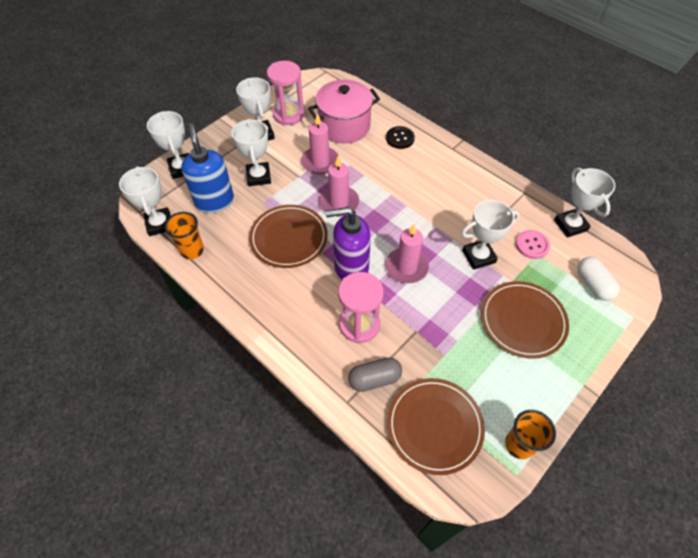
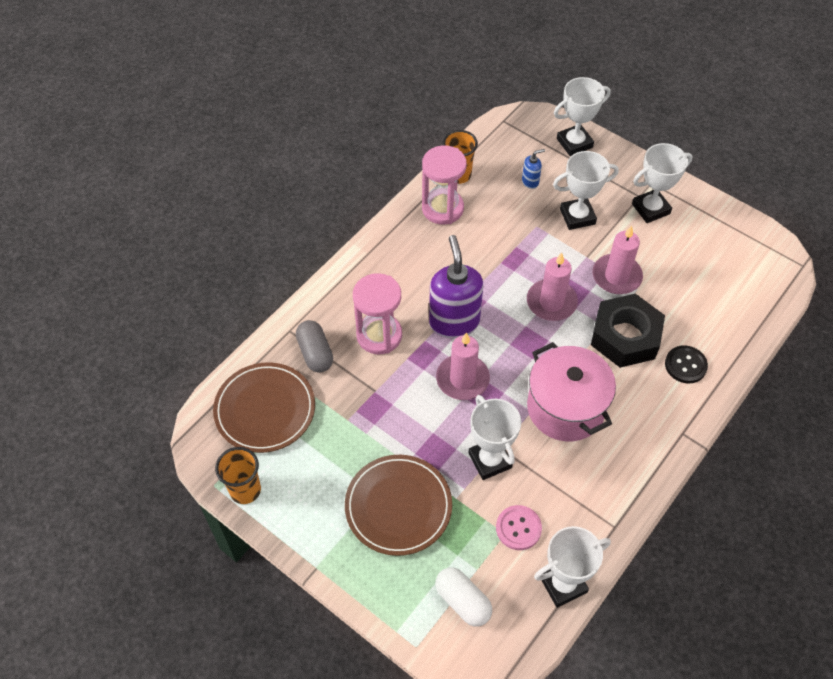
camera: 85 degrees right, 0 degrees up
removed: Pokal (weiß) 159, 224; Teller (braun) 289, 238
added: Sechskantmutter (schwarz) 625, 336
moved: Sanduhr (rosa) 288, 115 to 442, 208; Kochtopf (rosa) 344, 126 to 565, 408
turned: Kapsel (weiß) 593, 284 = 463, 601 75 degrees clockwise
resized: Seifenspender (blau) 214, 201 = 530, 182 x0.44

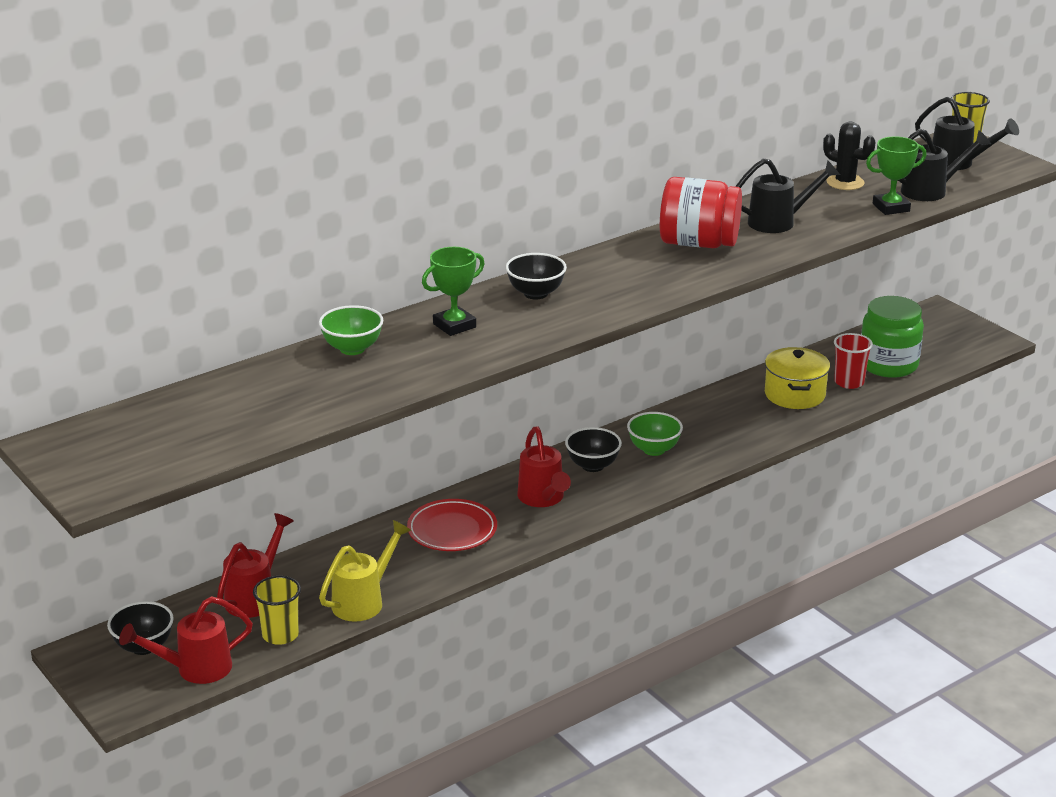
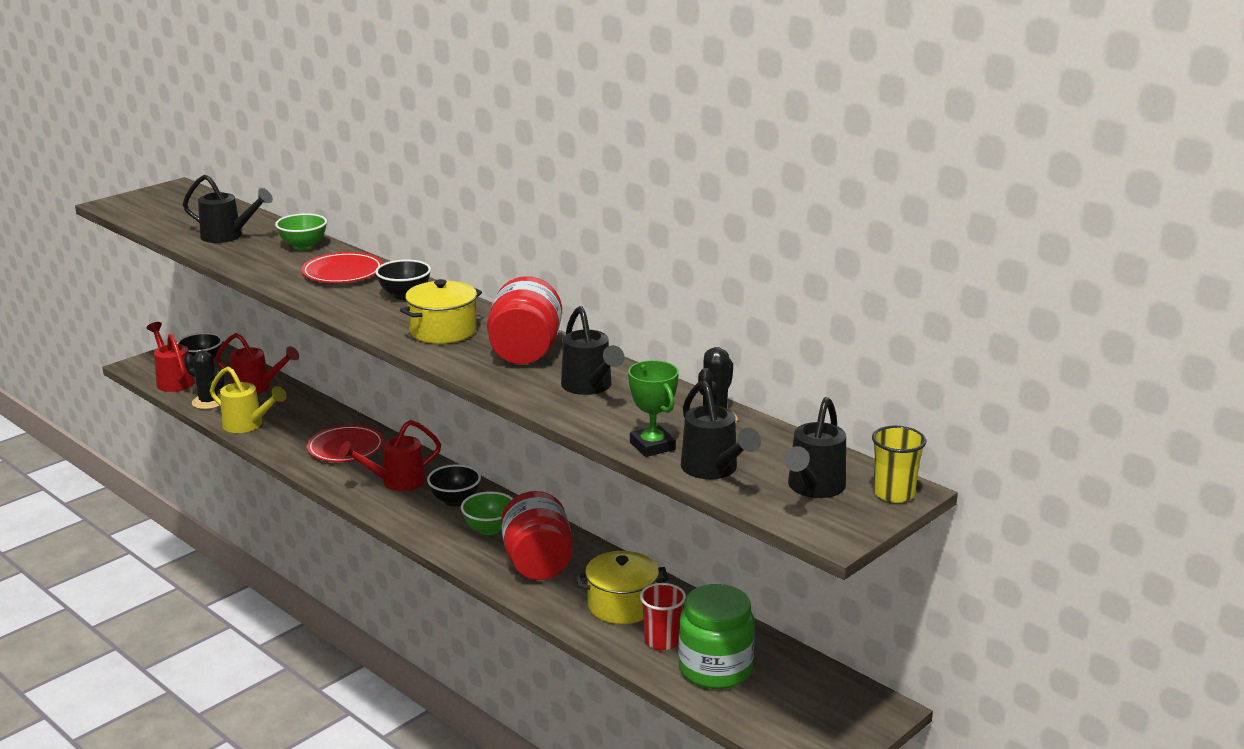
camera: 80 degrees right, 5 degrees down
added: Gießkanne (schwarz) 228, 236; Kochtopf (gelb) 443, 331; Einmachglas (rot) 537, 563
replaced: Becher (gelb) 280, 635 to Kaktus (schwarz) 208, 402; Pokal (grün) 454, 325 to Teller (rot) 342, 273

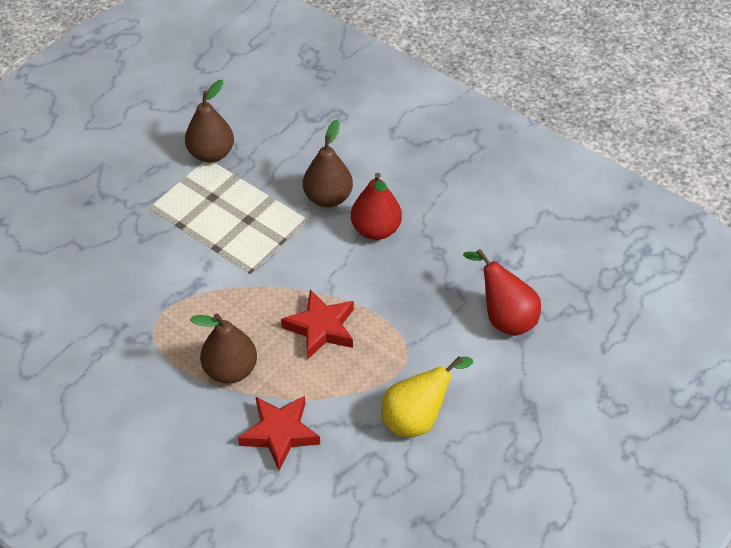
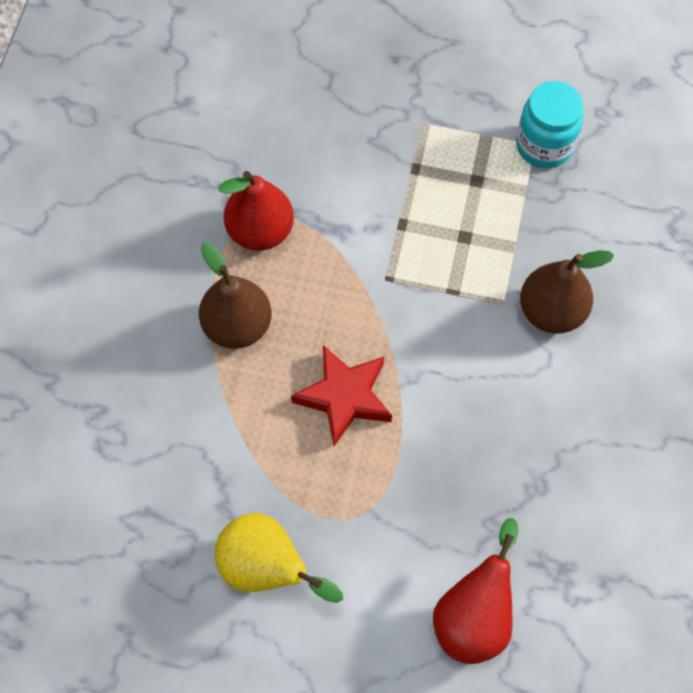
camera: 65 degrees right, 15 degrees up
removed: Stern (rot) 280, 433
moved: Birne (rot) 376, 230 to 260, 231
replaced: Birne (braun) 211, 154 to Einmachglas (türkis) 544, 145

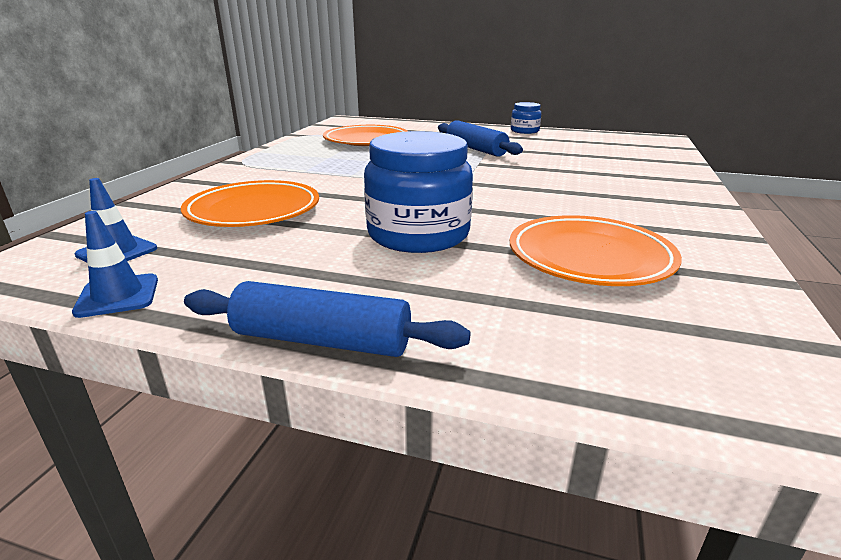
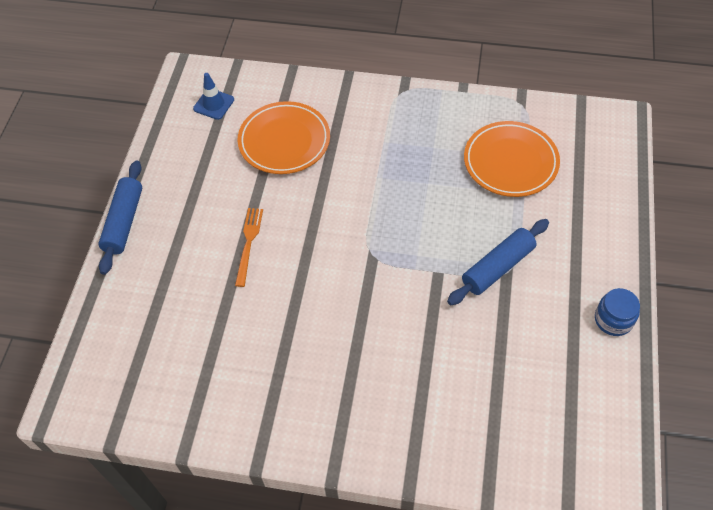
camera: 85 degrees right, 30 degrees up
removed: Leitkegel (blau) 118, 296; Teller (orange) 589, 257
replaced: Einmachglas (blau) 418, 234 to Gabel (orange) 249, 243

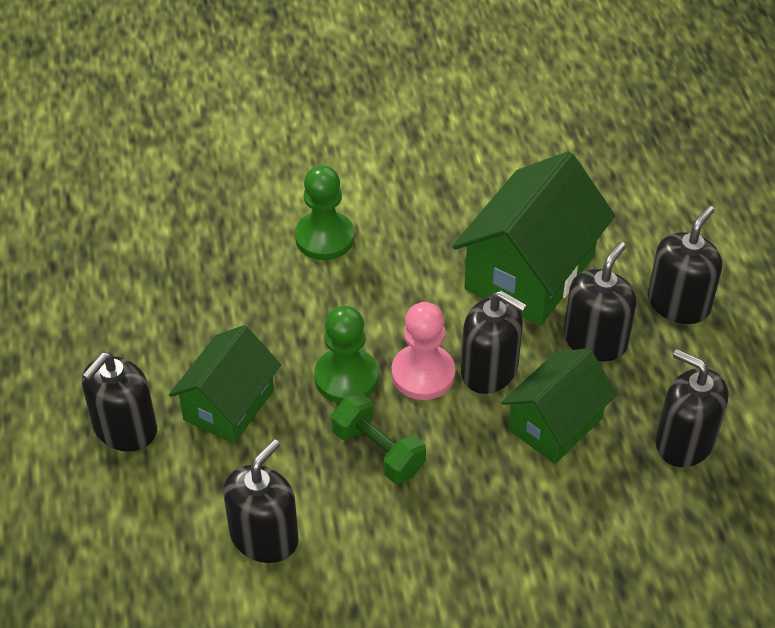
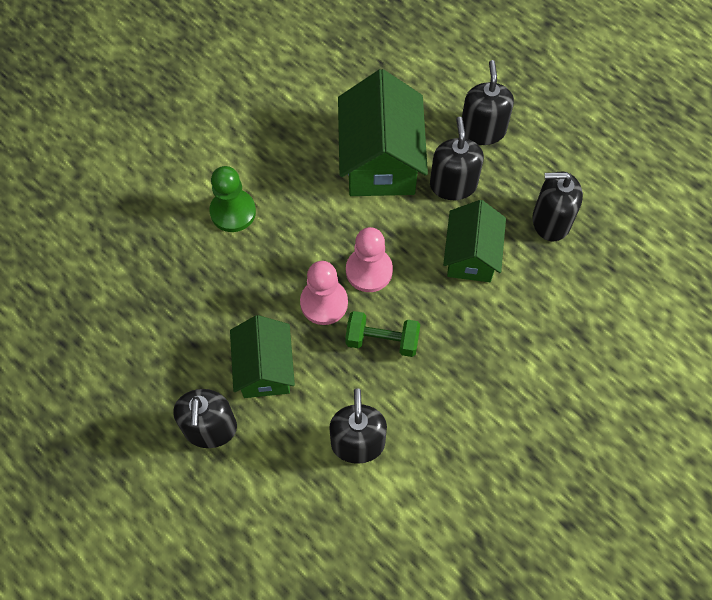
camera: 35 degrees left, 15 degrees up
removed: Seifenspender (schwarz) 489, 370
recoloured: Bauer (grün) 346, 377 to Bauer (rosa) 324, 303

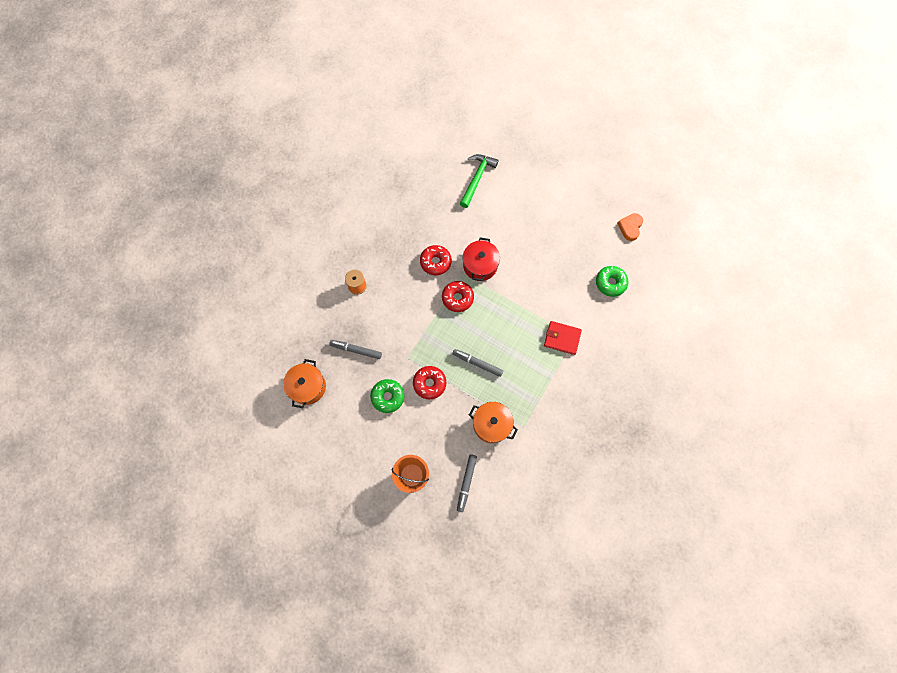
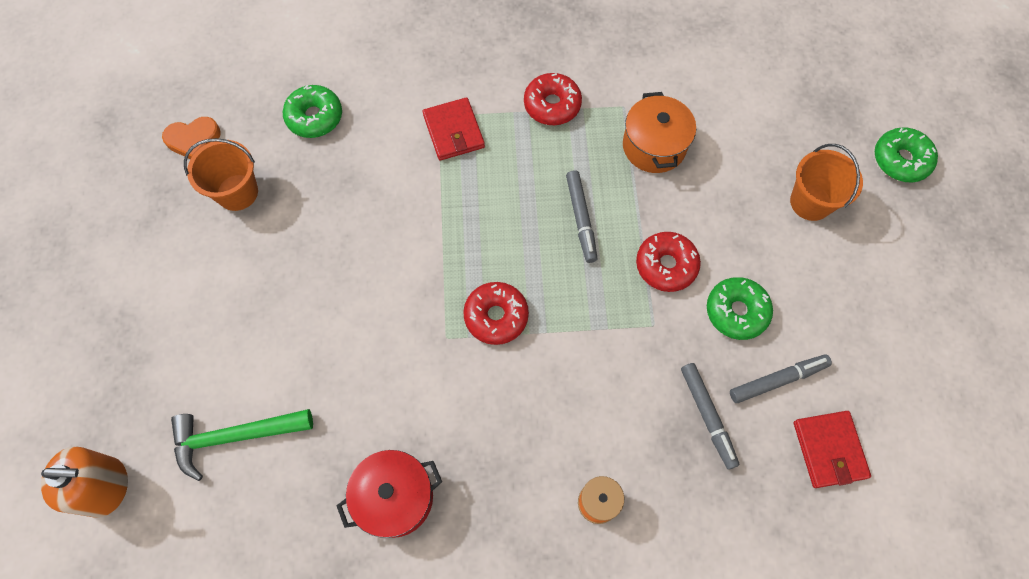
camera: 125 degrees left, 5 degrees down
added: Seifenspender (orange) 106, 487; Eimer (orange) 237, 192; Donut (grün) 901, 160
moved: Donut (rot) 435, 262 to 552, 105; Filzstift (grau) 466, 483 to 778, 380; Kochtopf (rot) 480, 265 to 395, 497
replaced: Kochtopf (orange) 308, 387 to Geldbörse (rot) 829, 450

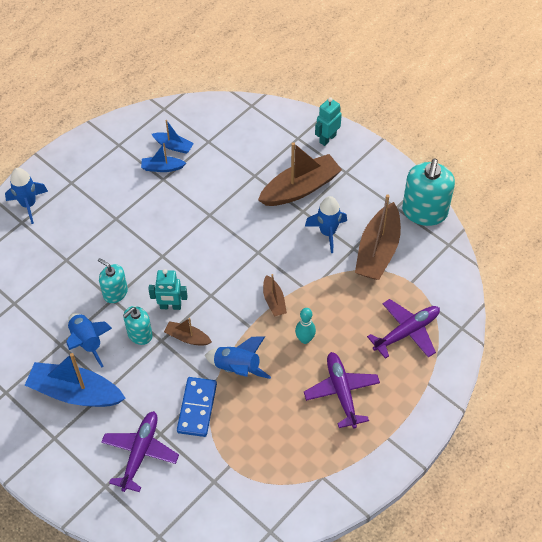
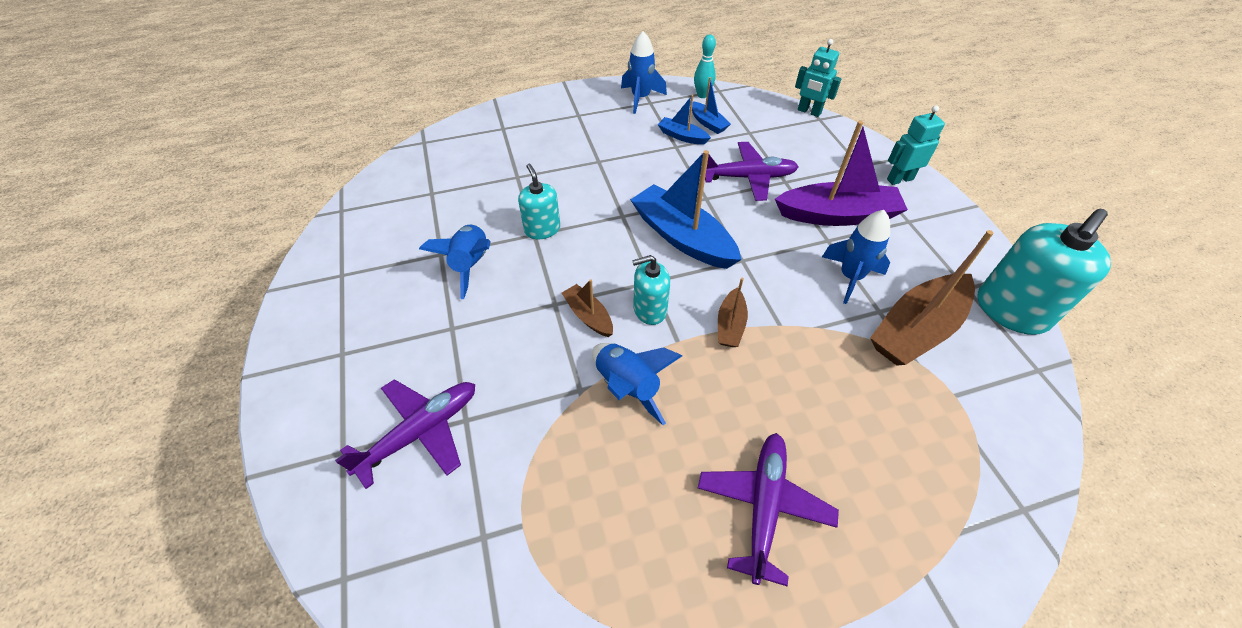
camera: 30 degrees right, 5 degrees down
removed: Dominostein (blau) 197, 408
moved: Rakete (blau) 28, 204 to 640, 98; Boot (blau) 75, 392 to 682, 237; Seifenspender (türkis) 139, 334 to 649, 309; Roboter (türkis) 170, 306 to 809, 111; Bowlingkegel (türkis) 305, 339 to 702, 95; Flugzeug (lila) 406, 332 to 747, 177
recoloured: Boot (braun) 300, 188 to Boot (lila) 837, 215

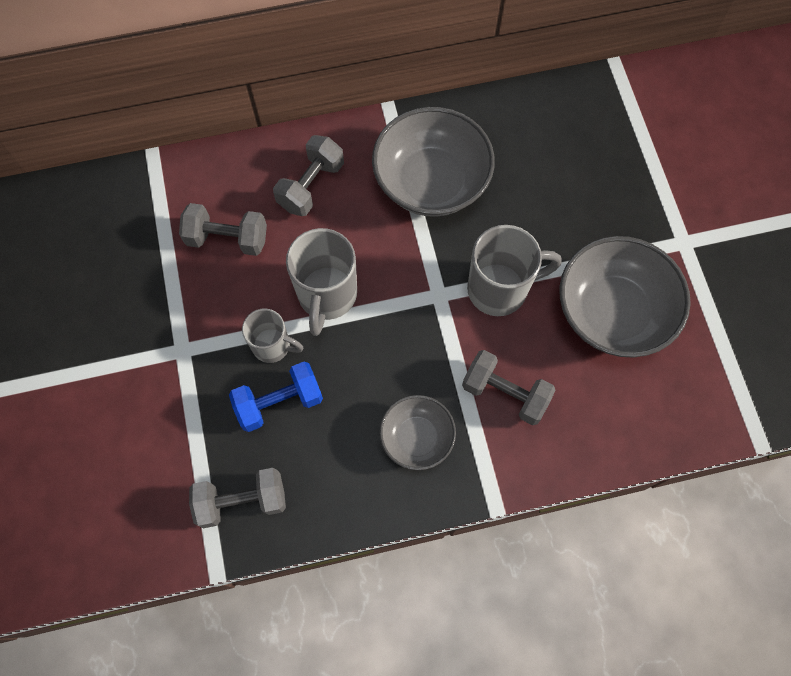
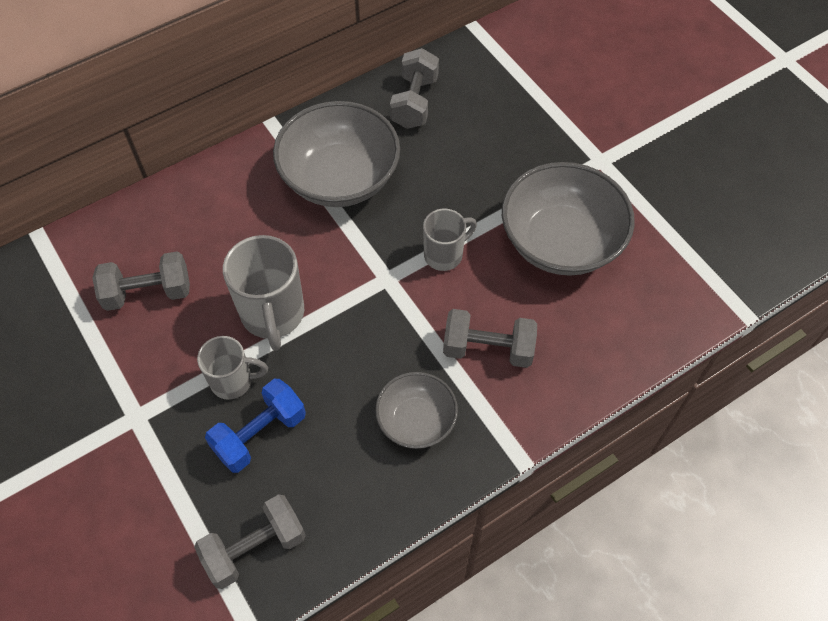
camera: 20 degrees left, 10 degrees down
moved: Hantel (grau) 311, 186 to 414, 102
resized: Tasse (grau) 499, 289 = 444, 254 x0.62

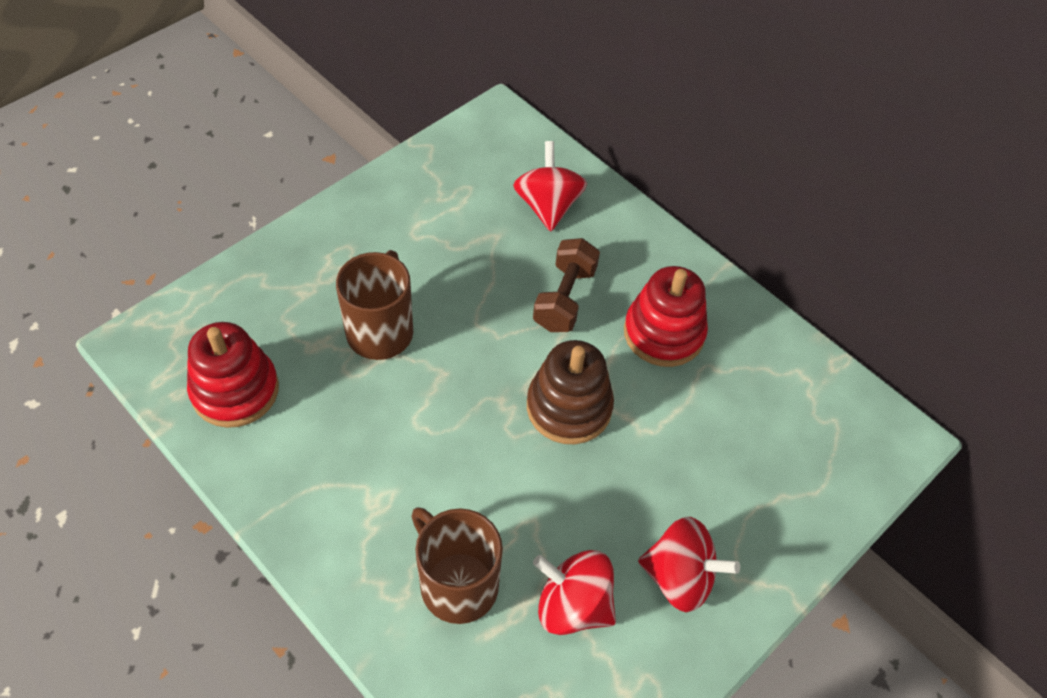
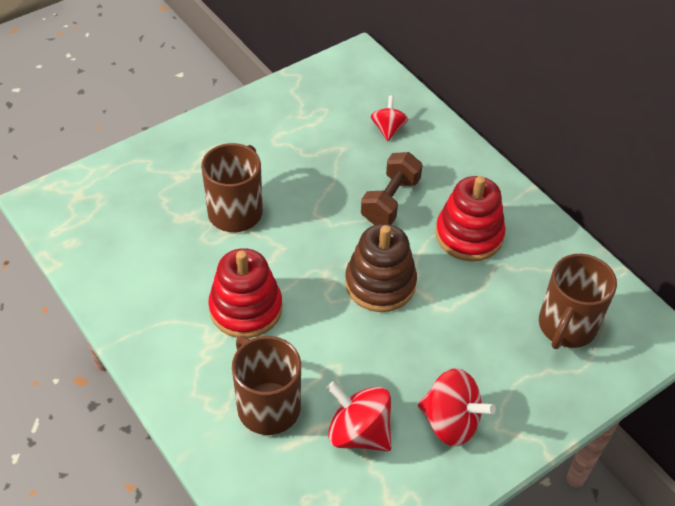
camera: 10 degrees right, 5 degrees down
added: Tasse (braun) 566, 327
moved: Stapelspielzeug (rot) 235, 390 to 246, 308
resized: Kreisel (rot) 548, 206 = 388, 129 x0.62

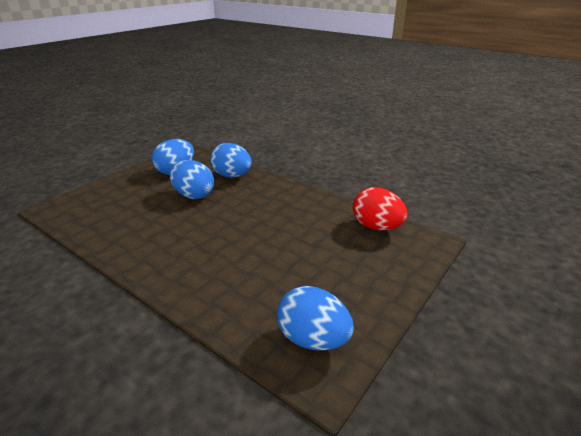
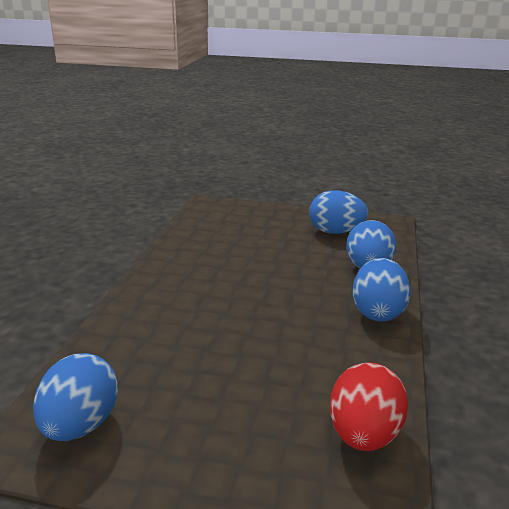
camera: 65 degrees right, 5 degrees down
moved: Ei (blau) 193, 195 to 377, 312

